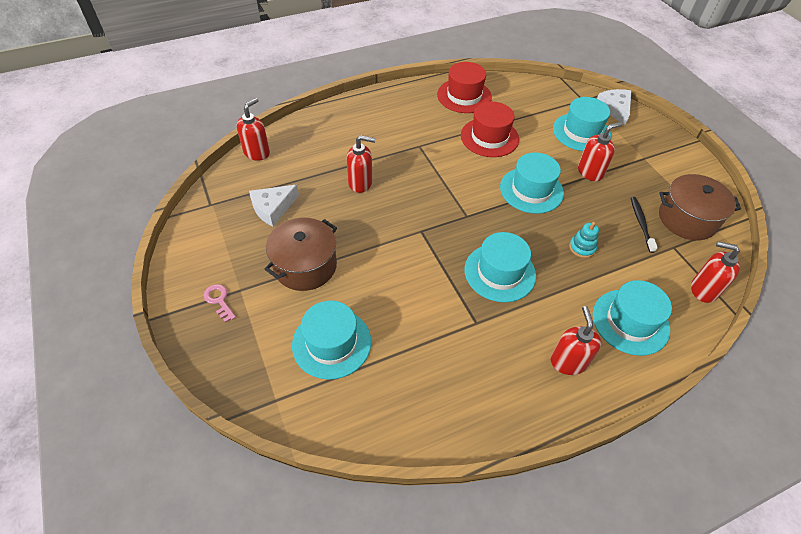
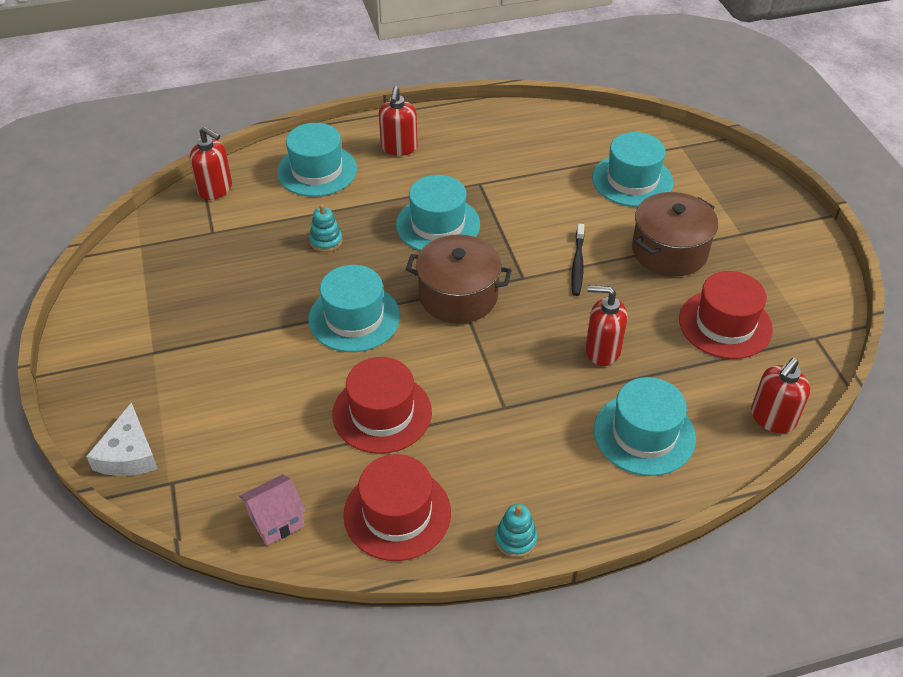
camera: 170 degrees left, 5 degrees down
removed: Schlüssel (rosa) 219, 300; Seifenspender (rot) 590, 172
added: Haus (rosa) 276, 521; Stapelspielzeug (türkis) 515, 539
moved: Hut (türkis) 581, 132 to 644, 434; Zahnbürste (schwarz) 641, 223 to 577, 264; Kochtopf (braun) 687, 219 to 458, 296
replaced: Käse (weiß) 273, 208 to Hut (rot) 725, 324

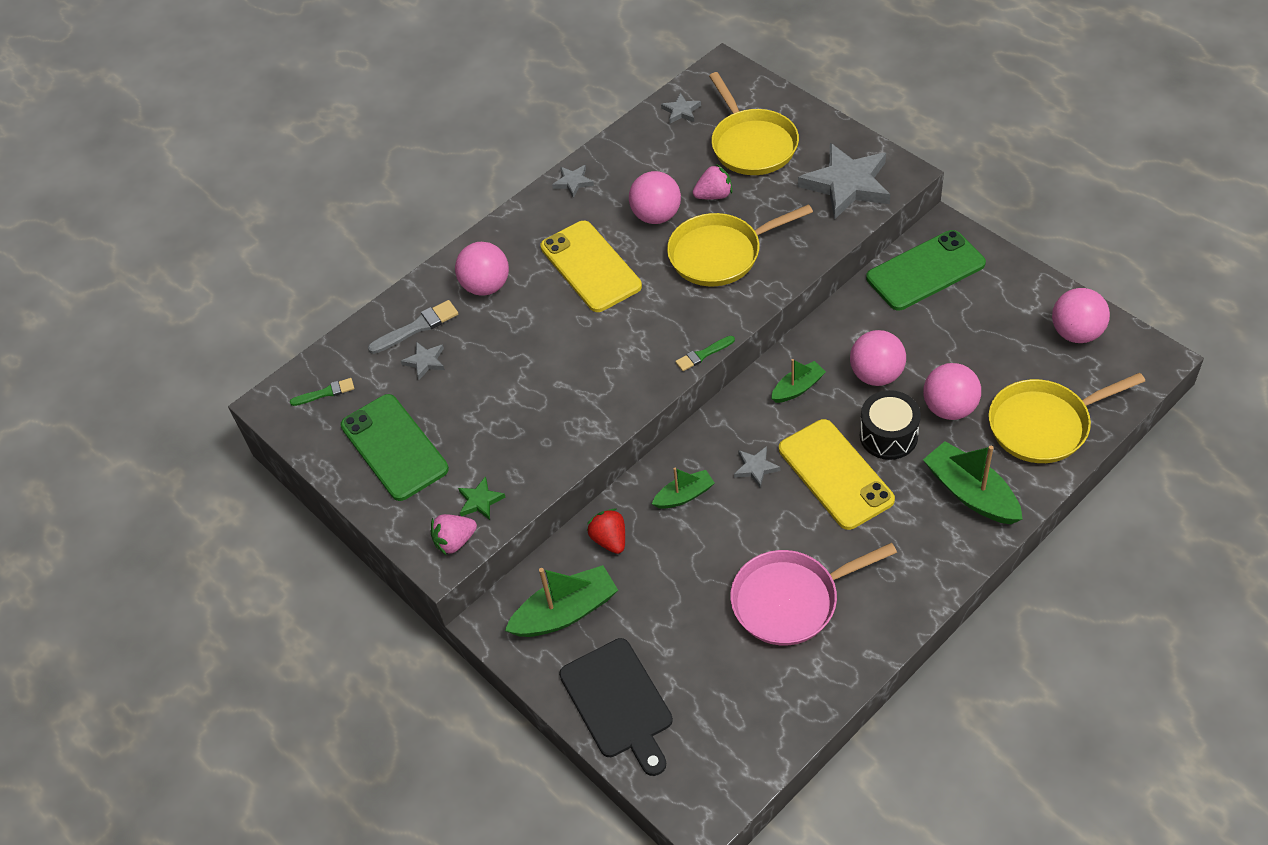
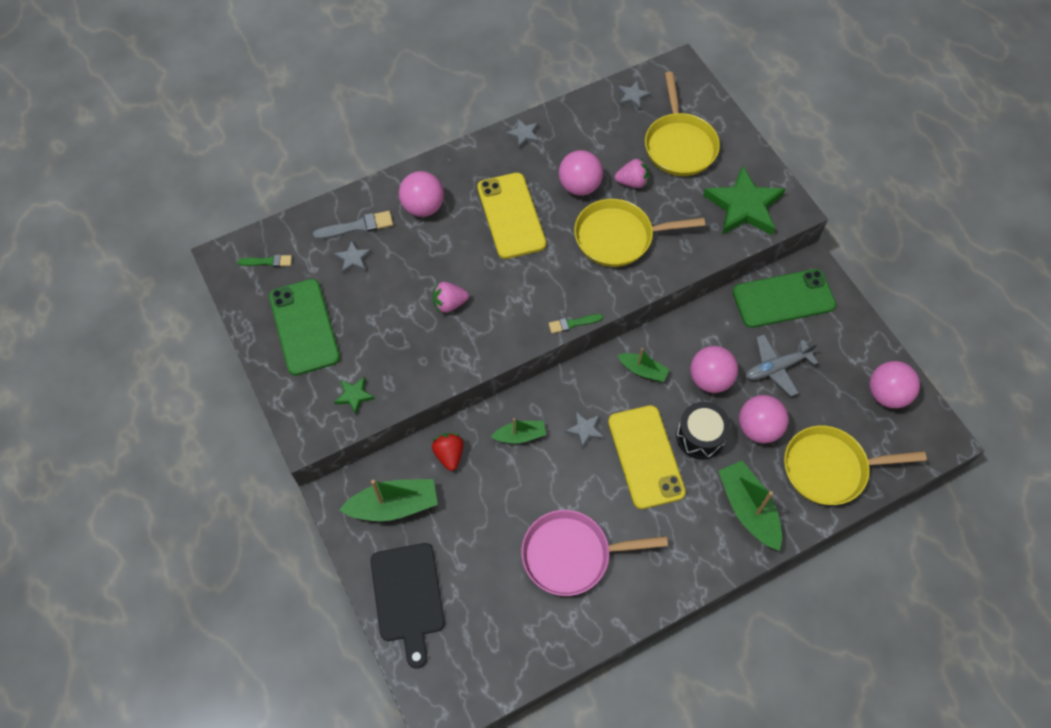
camera: 10 degrees right, 10 degrees up
added: Flugzeug (grau) 776, 367
moved: Erdbeere (rosa) 455, 541 to 449, 303
recoloured: Stern (grau) 847, 184 to Stern (grün) 744, 206
turned: Boot (grün) 798, 388 = 643, 370 45 degrees clockwise

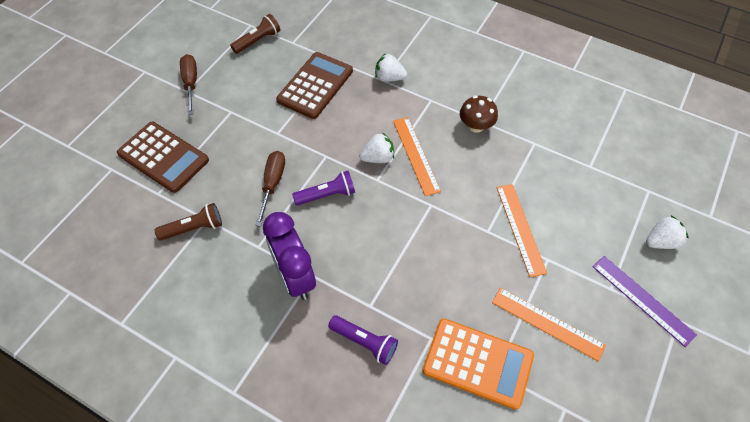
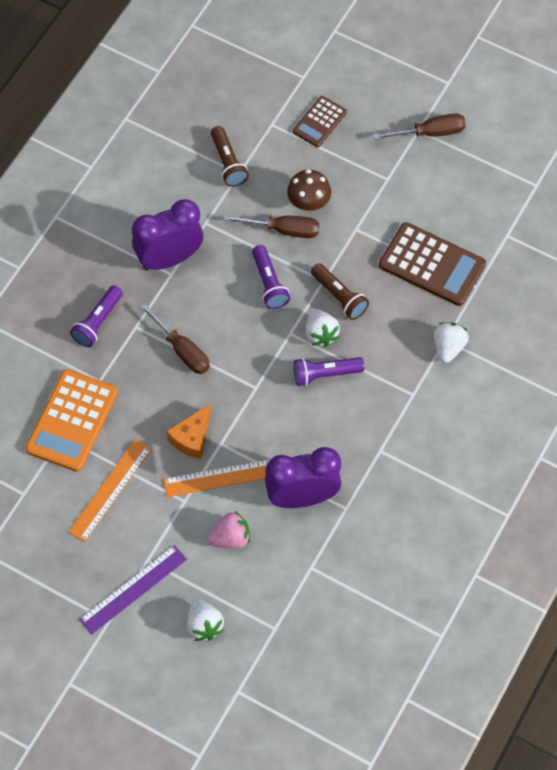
camera: 90 degrees right, 5 degrees up
added: Schraubenzieher (braun) 182, 350; Käse (orange) 192, 438; Erdbeere (rosa) 230, 538; Wecker (lila) 302, 497
moved: Taschenlampe (braun) 258, 41 to 339, 297; Pilz (braun) 476, 126 to 308, 203
replaced: Lineal (orange) 416, 155 to Taschenlampe (lila) 325, 374
resized: Taschenrechner (braun) 163, 157 = 319, 122 x0.58

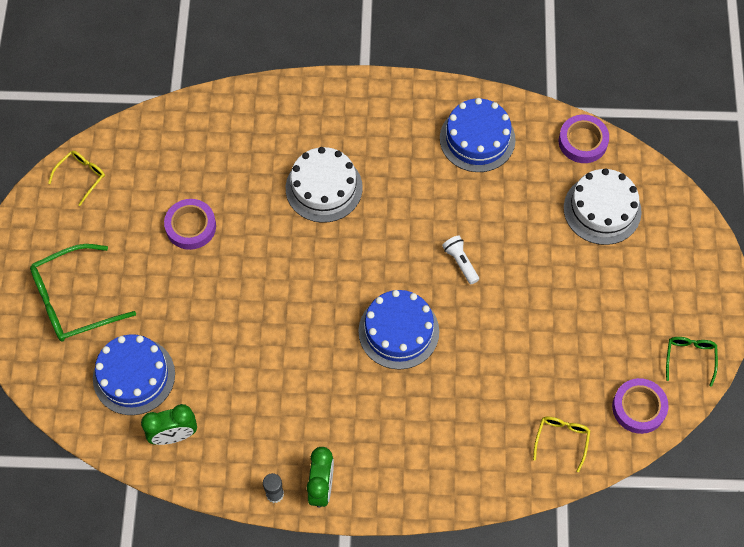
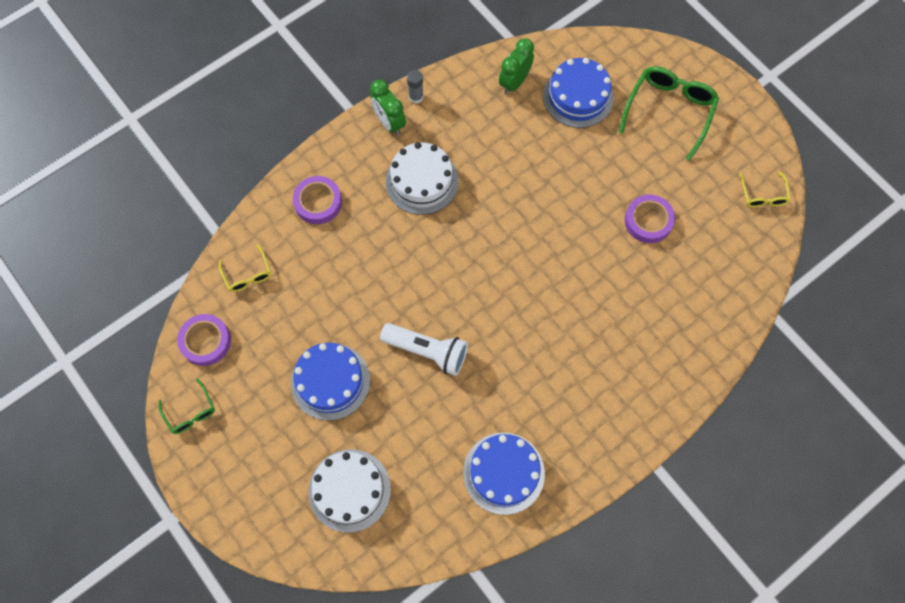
camera: 140 degrees right, 5 degrees up
moved: Kuchen (weiß) 324, 188 to 422, 181; Kuchen (blau) 398, 331 to 330, 381; Klebeband (lila) 583, 141 to 318, 202
resized: Taschenlampe (weiß) 460, 262 = 427, 351 x1.75

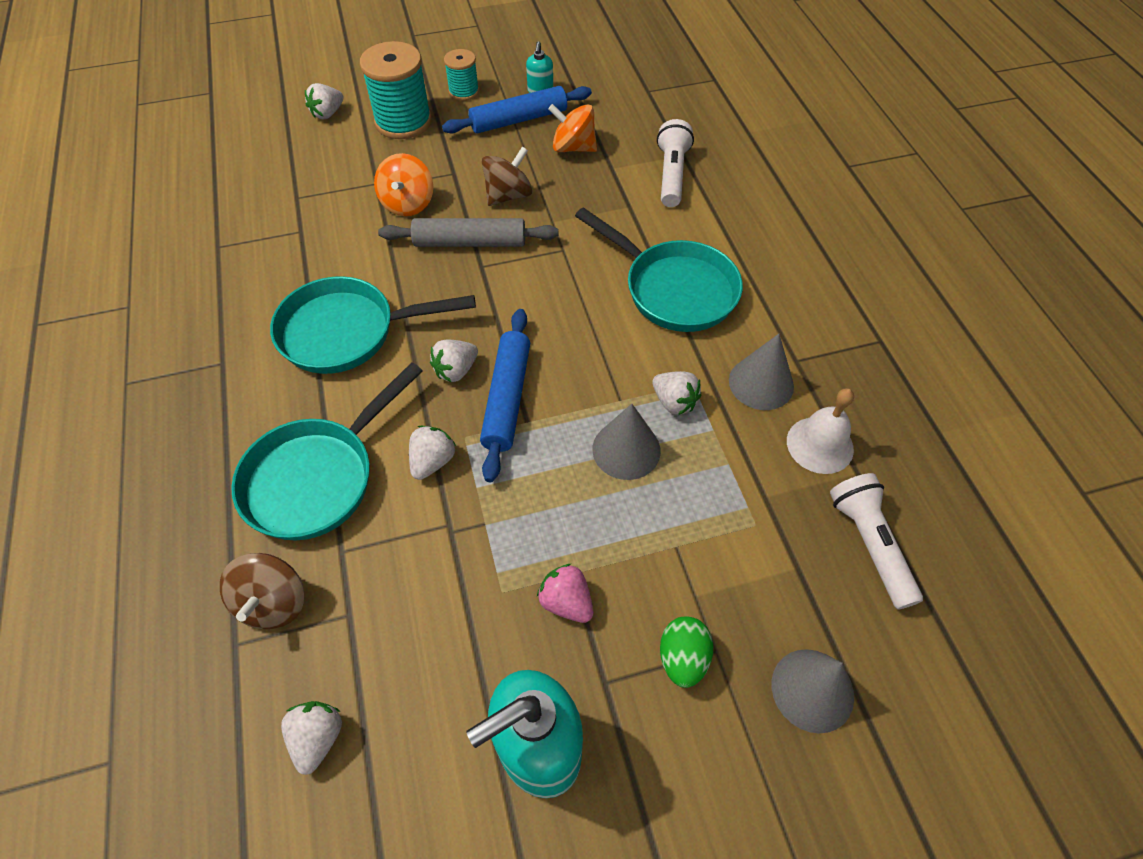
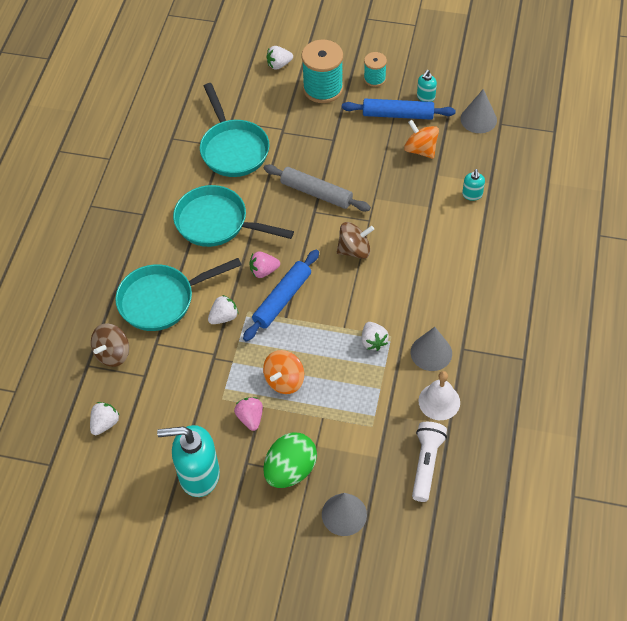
camera: 30 degrees right, 0 degrees up
moved: Kreisel (orange) 408, 204 to 284, 380; Kreisel (braun) 508, 195 to 354, 250; Pfanne (türkis) 673, 289 to 233, 149; Kegel (grau) 626, 449 to 478, 119
replaced: Taschenlampe (weiß) 671, 175 to Seifenspender (türkis) 472, 195
recoloured: Erdbeere (weiß) 456, 370 to Erdbeere (rosa) 264, 271
resized: Ei (grün) 683, 658 = 290, 470 x1.63

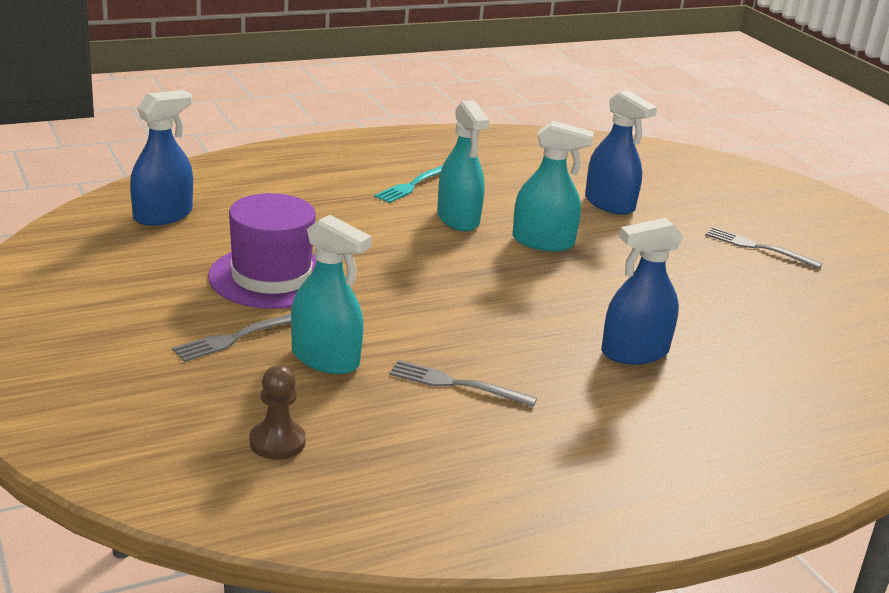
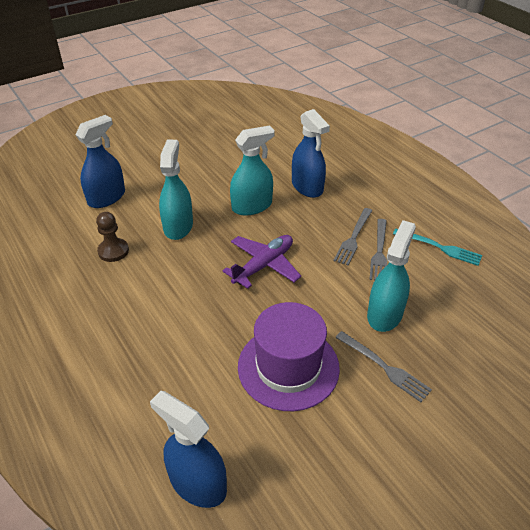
camera: 95 degrees left, 15 degrees up
added: Flugzeug (lila) 263, 265
moved: Bauer (braun) 277, 442 to 113, 251; Gabel (türkis) 413, 185 to 440, 247; Sprühflasche (türkis) 458, 219 to 252, 206; Gabel (grau) 757, 247 to 353, 238

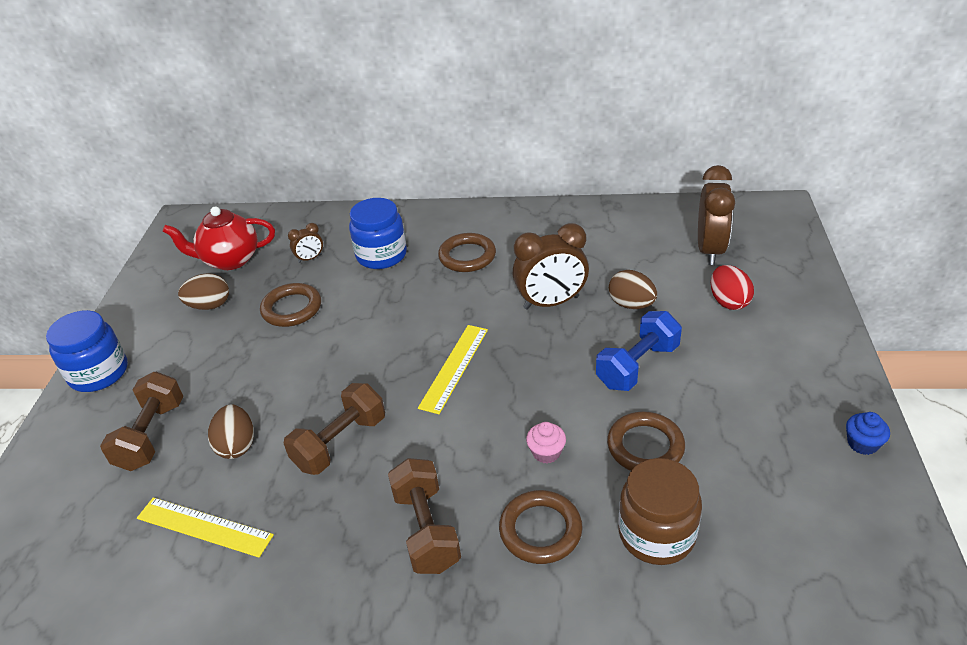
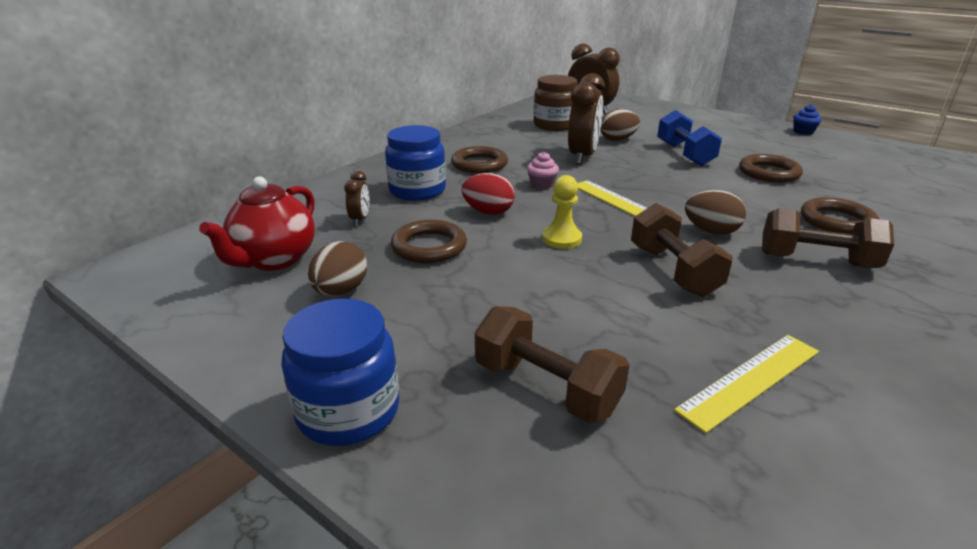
camera: 60 degrees left, 10 degrees down
added: Bauer (gelb) 561, 239
moved: Ei (braun) 237, 445 to 711, 231; Muffin (rosa) 546, 452 to 542, 184; Einmachglas (braun) 656, 534 to 554, 125; Ei (rot) 728, 302 to 488, 212

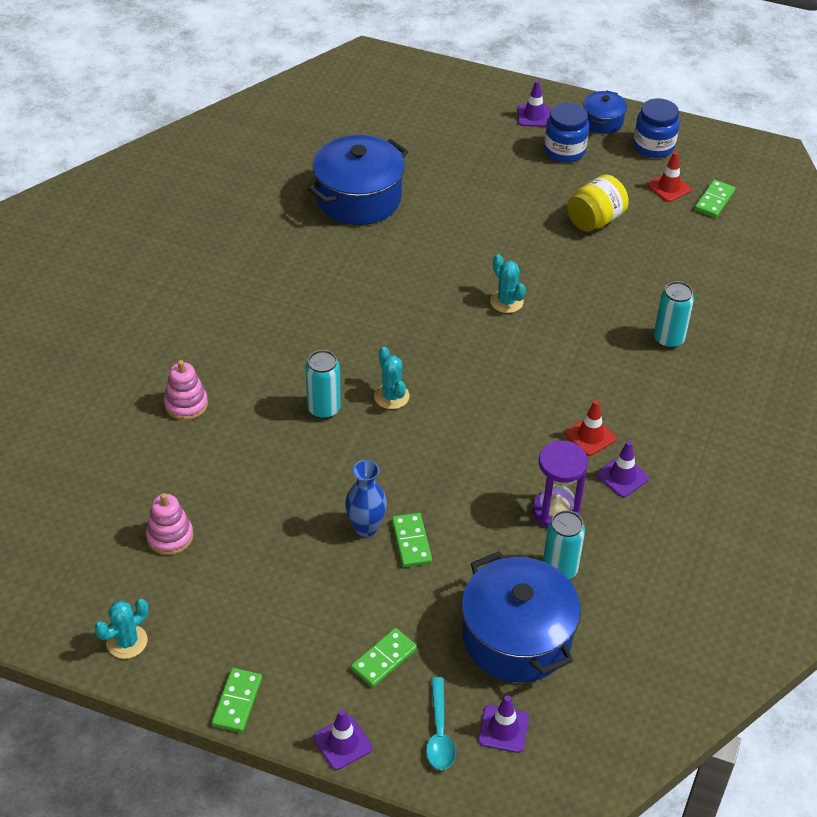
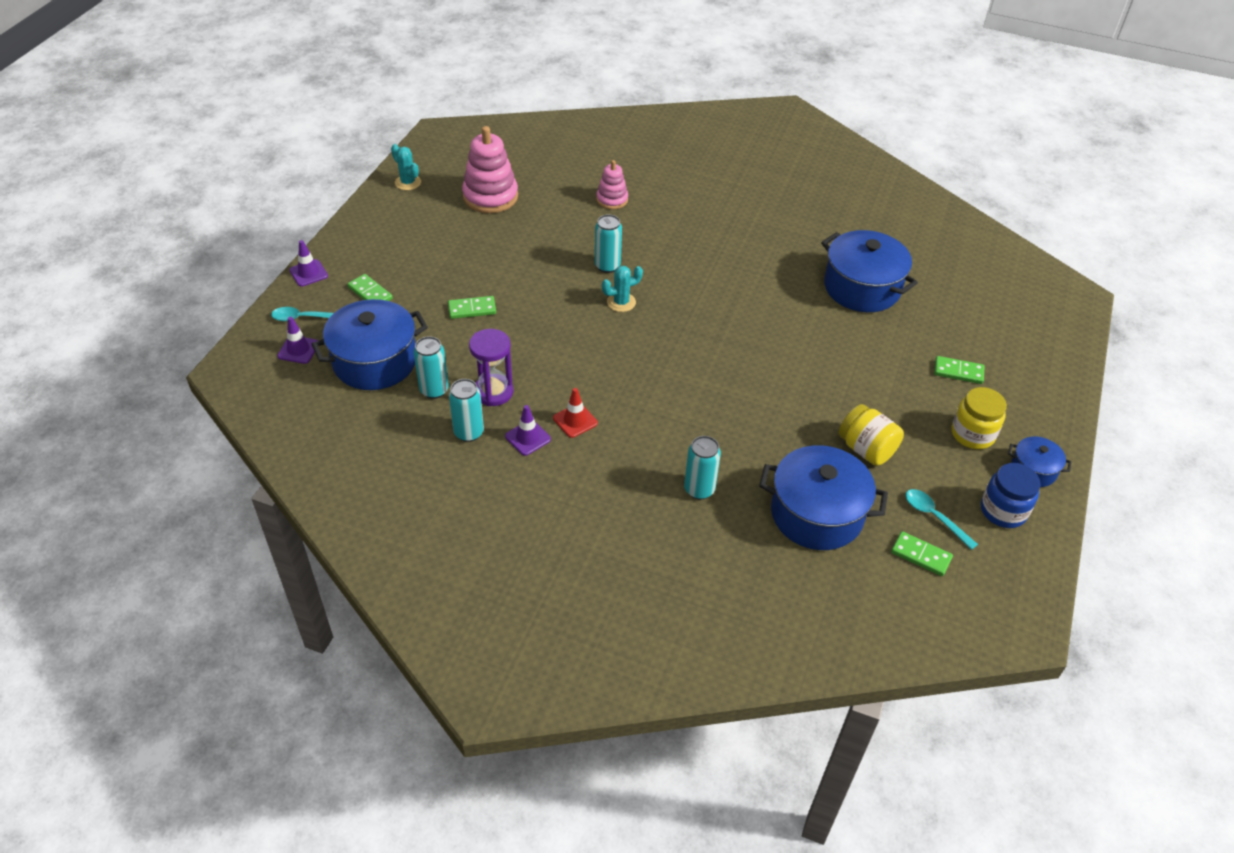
camera: 90 degrees right, 0 degrees up
removed: Vase (blau) 366, 527; Kaktus (türkis) 506, 301; Leitkegel (lila) 534, 116
added: Dose (türkis) 468, 432; Kochtopf (blau) 816, 514
moved: Dominostein (grün) 237, 702 to 958, 372
replaced: Leitkegel (rot) 669, 187 to Löffel (türkis) 934, 516
recoloured: Einmachglas (blau) 564, 150 to Einmachglas (gelb) 972, 434
resized: Stapelspielzeug (rosa) 170, 536 = 490, 196 x1.73

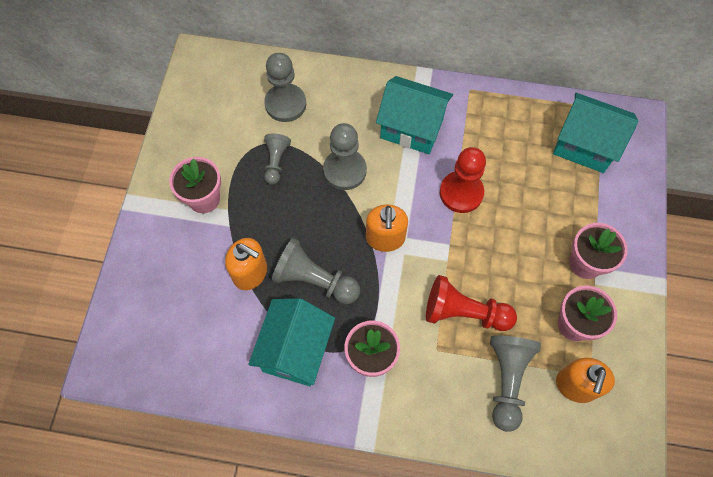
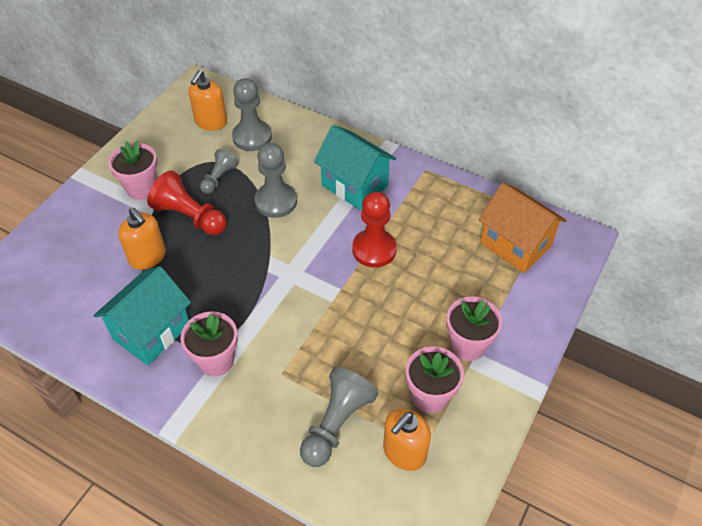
camera: 20 degrees right, 15 degrees down
removed: Bauer (grau) 314, 280
moved: Seifenspender (orange) 385, 238 to 211, 122; Bauer (rot) 464, 312 to 190, 216
recoloured: Haus (türkis) 584, 146 to Haus (orange) 515, 245

